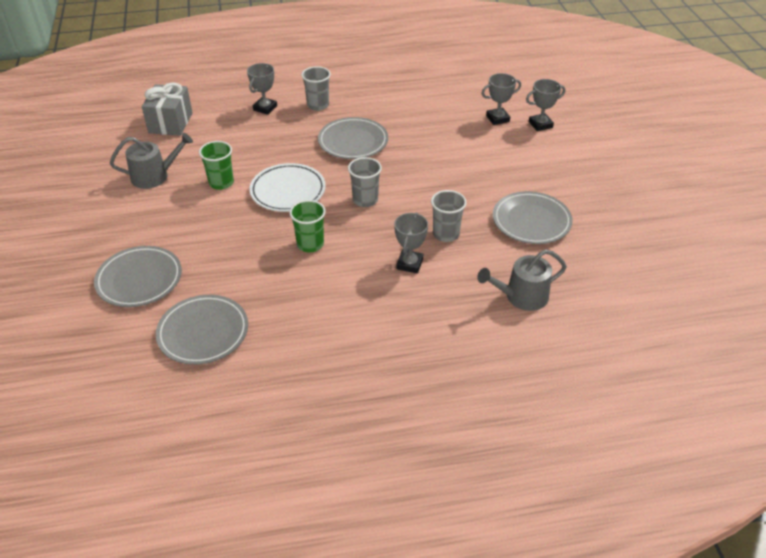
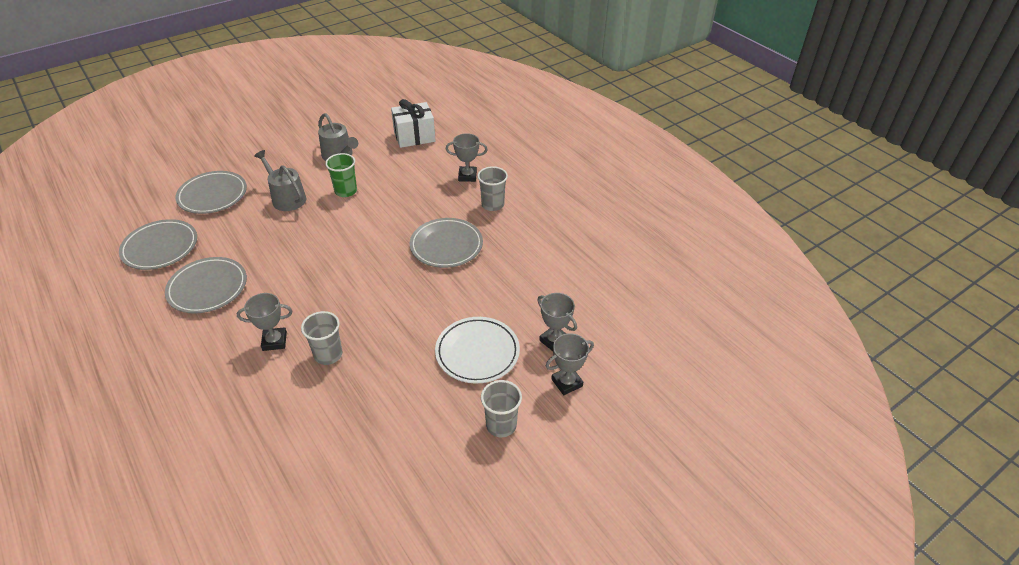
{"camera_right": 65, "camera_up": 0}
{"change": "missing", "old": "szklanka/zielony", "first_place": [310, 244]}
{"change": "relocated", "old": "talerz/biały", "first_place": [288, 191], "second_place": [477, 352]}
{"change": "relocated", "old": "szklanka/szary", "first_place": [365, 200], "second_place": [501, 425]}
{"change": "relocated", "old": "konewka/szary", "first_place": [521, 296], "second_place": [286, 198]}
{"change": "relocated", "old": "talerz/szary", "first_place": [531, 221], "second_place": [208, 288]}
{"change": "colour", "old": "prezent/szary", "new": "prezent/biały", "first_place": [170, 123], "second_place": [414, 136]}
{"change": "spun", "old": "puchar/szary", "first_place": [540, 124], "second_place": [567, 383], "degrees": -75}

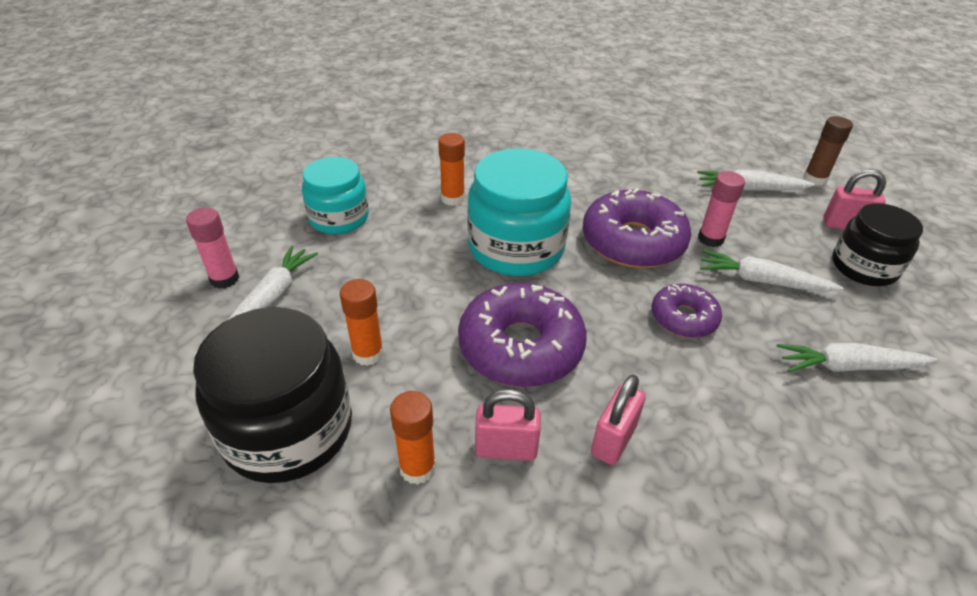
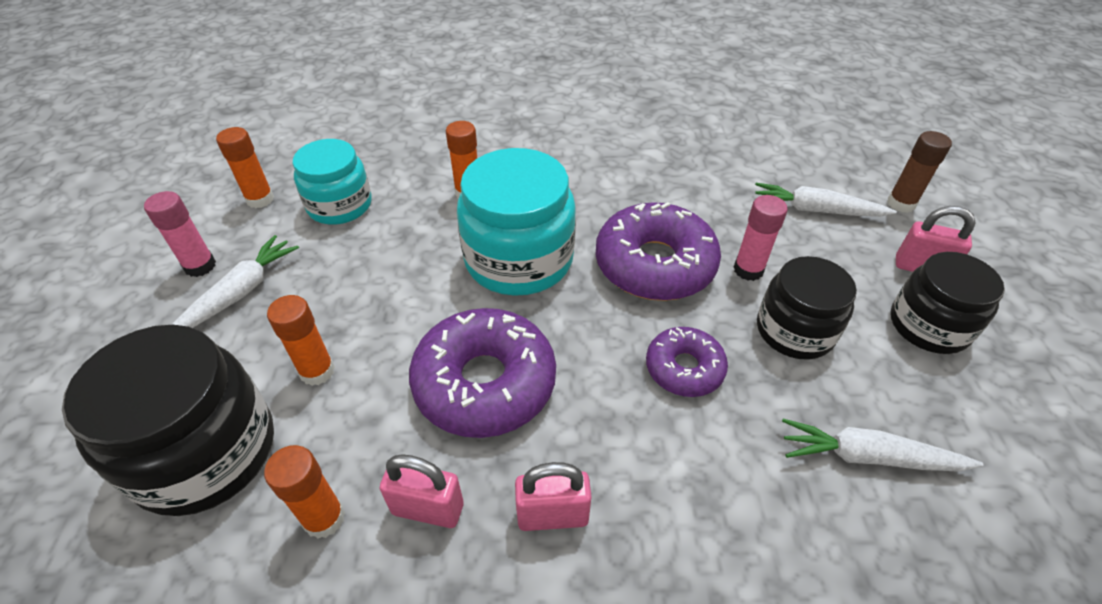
{"camera_right": 10, "camera_up": 5}
{"change": "appeared", "new": "klej w sztyfcie/pomarańczowy", "second_place": [260, 199]}
{"change": "exchanged", "old": "marchewka/biały", "new": "słoik/czarny", "first_place": [762, 281], "second_place": [794, 331]}
{"change": "spun", "old": "kłódka/różowy", "first_place": [613, 440], "second_place": [552, 515], "degrees": 45}

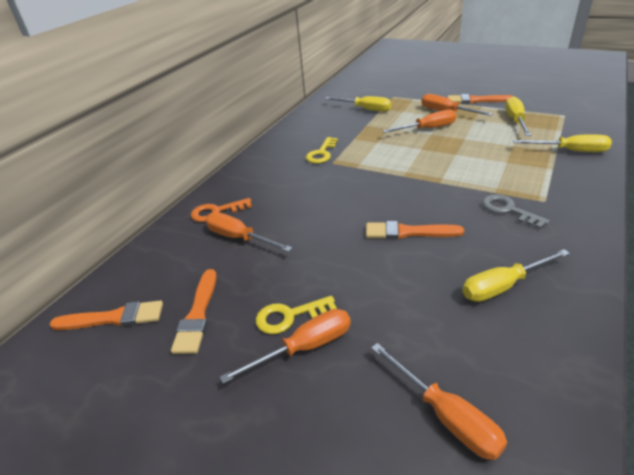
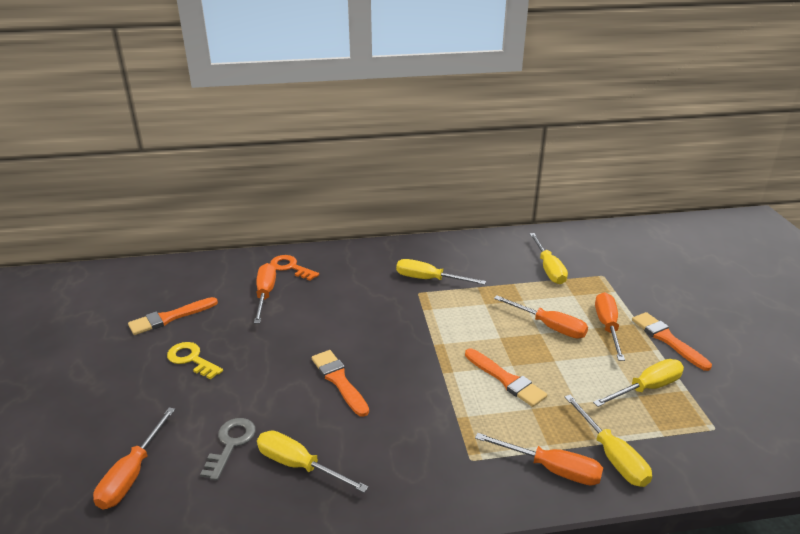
{"camera_right": 50, "camera_up": -5}
{"change": "relocated", "old": "pędzel/pomarańczowy", "first_place": [114, 318], "second_place": [506, 379]}
{"change": "relocated", "old": "śrubokręt/pomarańczowy", "first_place": [305, 348], "second_place": [551, 469]}
{"change": "relocated", "old": "klucz/szary", "first_place": [508, 210], "second_place": [231, 444]}
{"change": "exchanged", "old": "klucz/żółty", "new": "śrubokręt/żółty", "first_place": [321, 153], "second_place": [429, 279]}

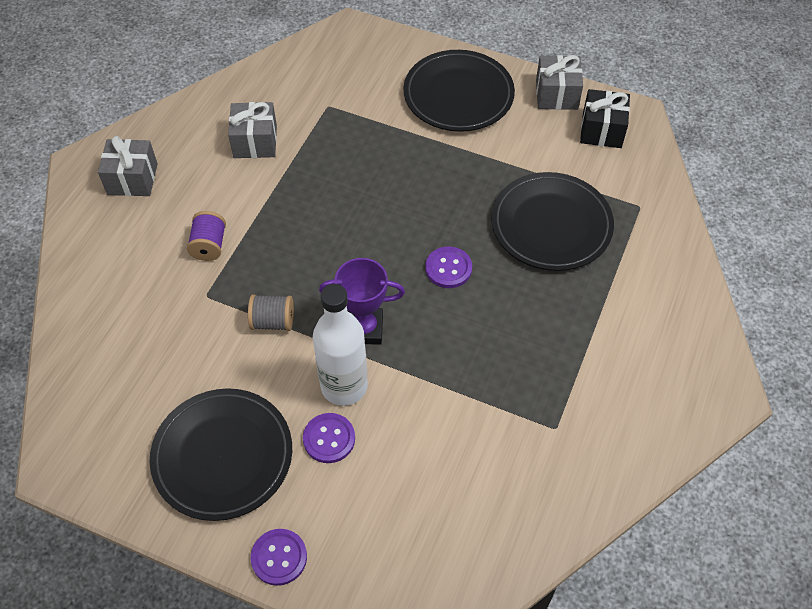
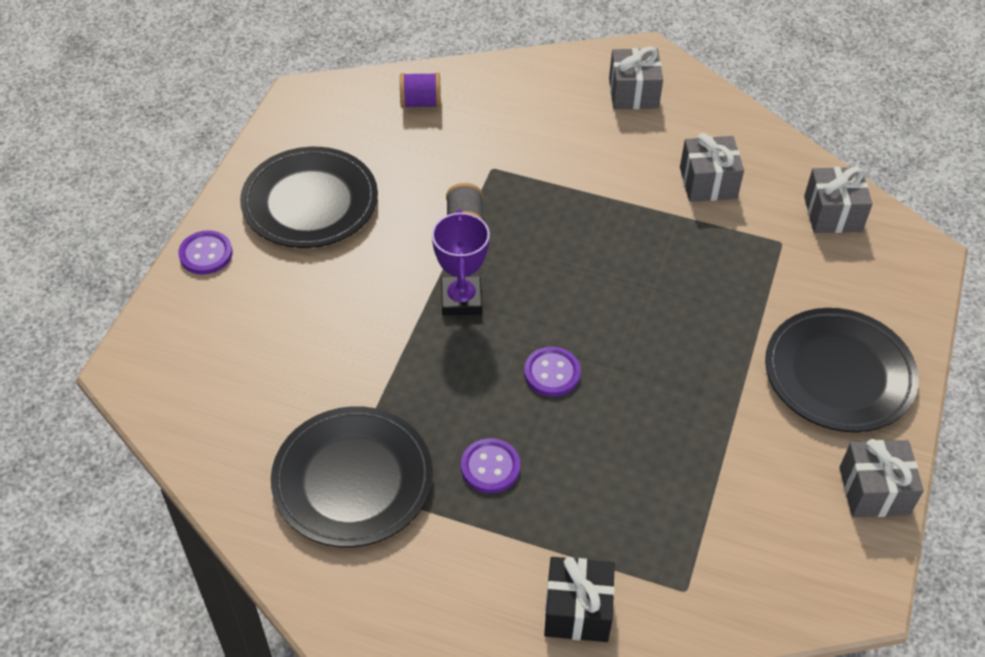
{"camera_right": 85, "camera_up": -5}
{"change": "missing", "old": "butelka/biały", "first_place": [344, 386]}
{"change": "appeared", "new": "prezent/szary", "second_place": [833, 214]}
{"change": "relocated", "old": "szpulka/fioletowy", "first_place": [209, 245], "second_place": [421, 103]}
{"change": "relocated", "old": "guzik/fioletowy", "first_place": [329, 439], "second_place": [490, 467]}
{"change": "relocated", "old": "talerz/czarny", "first_place": [551, 225], "second_place": [353, 480]}
{"change": "relocated", "old": "prezent/czarny", "first_place": [601, 130], "second_place": [577, 610]}

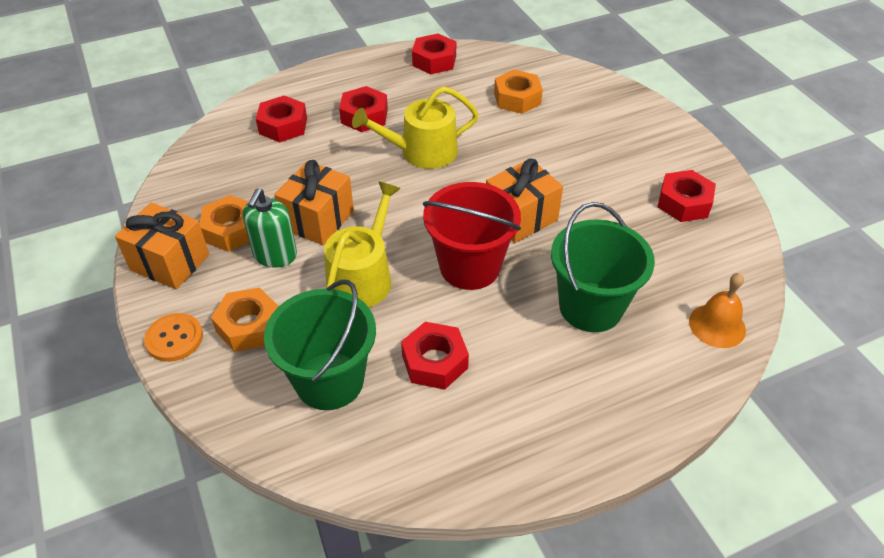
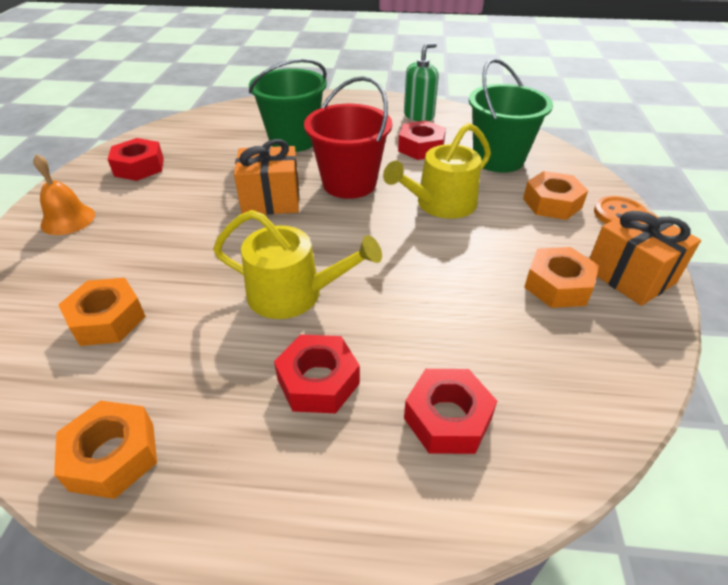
{"camera_right": -150, "camera_up": -5}
{"change": "missing", "old": "prezent/pomarańczowy", "first_place": [318, 219]}
{"change": "relocated", "old": "dozownik mydła/zielony", "first_place": [275, 255], "second_place": [419, 116]}
{"change": "relocated", "old": "dzwonek/pomarańczowy", "first_place": [717, 325], "second_place": [68, 219]}
{"change": "colour", "old": "nakrętka/czerwony", "new": "nakrętka/pomarańczowy", "first_place": [434, 61], "second_place": [113, 456]}

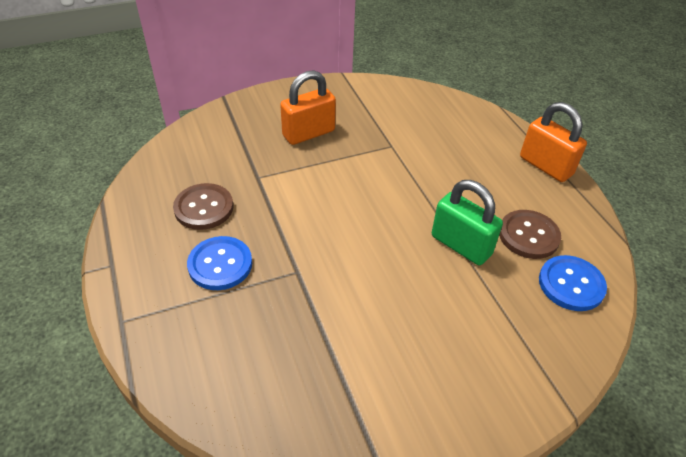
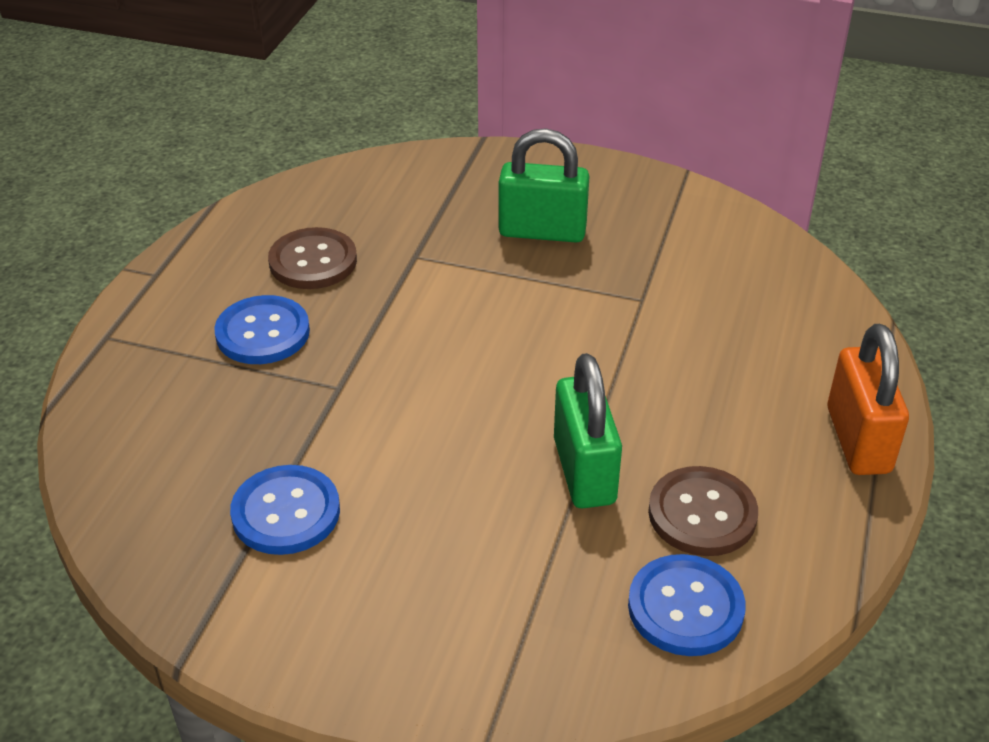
{"camera_right": 40, "camera_up": -5}
{"change": "appeared", "new": "guzik/niebieski", "second_place": [286, 512]}
{"change": "colour", "old": "kłódka/pomarańczowy", "new": "kłódka/zielony", "first_place": [308, 133], "second_place": [542, 231]}

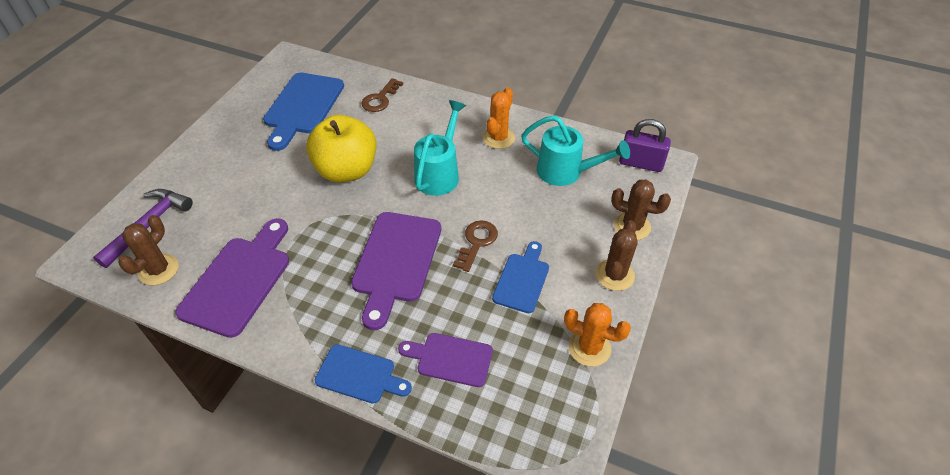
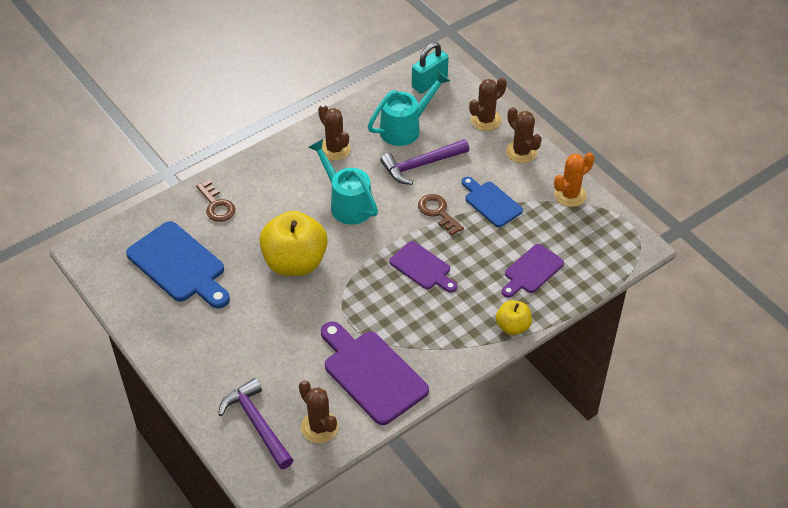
{"camera_right": -60, "camera_up": 0}
{"change": "appeared", "new": "młotek/fioletowy", "second_place": [421, 165]}
{"change": "exchanged", "old": "deska do krojenia/niebieski", "new": "jabłko/żółty", "first_place": [359, 375], "second_place": [512, 326]}
{"change": "colour", "old": "kaktus/pomarańczowy", "new": "kaktus/brązowy", "first_place": [498, 138], "second_place": [335, 149]}
{"change": "colour", "old": "kłódka/fioletowy", "new": "kłódka/turkusowy", "first_place": [640, 163], "second_place": [429, 82]}
{"change": "size", "old": "deska do krojenia/fioletowy", "first_place": [396, 261], "second_place": [422, 267], "factor": 0.6}

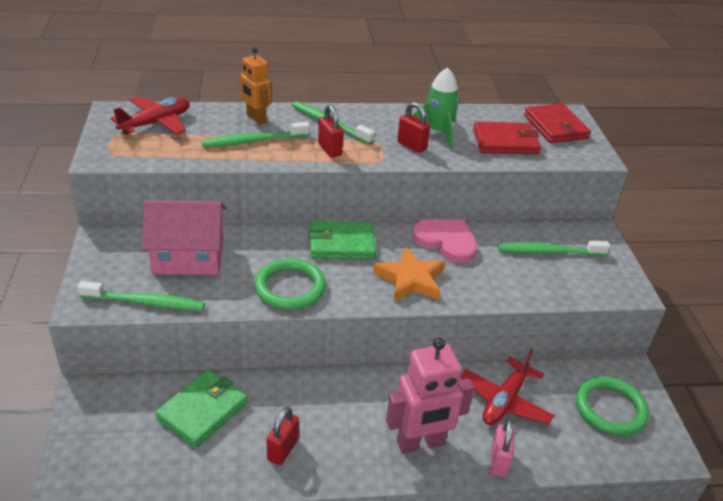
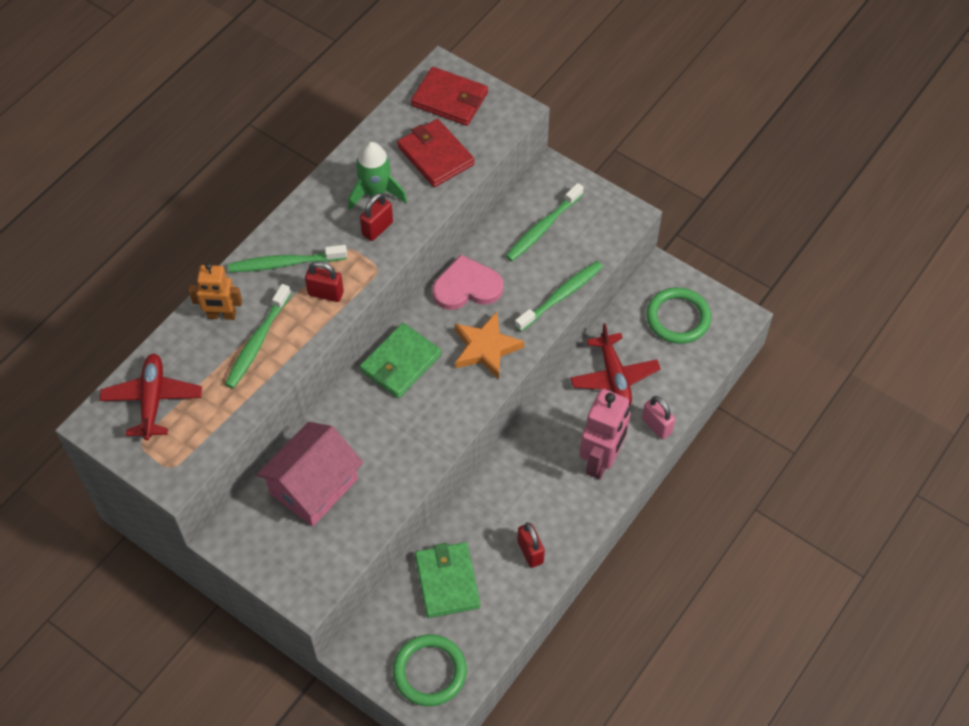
{"camera_right": -45, "camera_up": 20}
{"change": "relocated", "old": "szczoteczka do zębów/zielony", "first_place": [146, 302], "second_place": [561, 296]}
{"change": "relocated", "old": "pierścień/zielony", "first_place": [290, 287], "second_place": [429, 672]}
{"change": "spun", "old": "kłódka/czerwony", "first_place": [411, 146], "second_place": [377, 228], "degrees": -45}
{"change": "spun", "old": "portfel/czerwony", "first_place": [505, 142], "second_place": [436, 156], "degrees": -75}

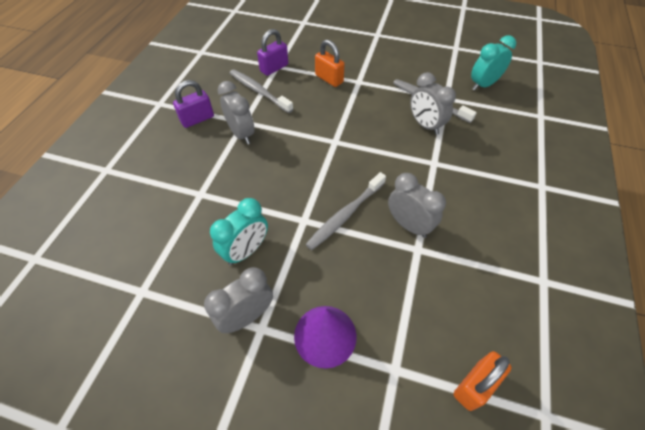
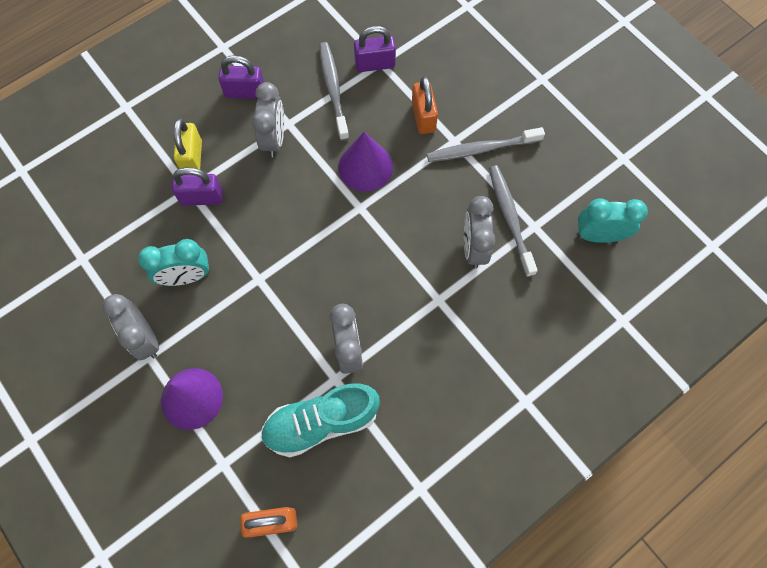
{"camera_right": 35, "camera_up": 15}
{"change": "appeared", "new": "kłódka/fioletowy", "second_place": [202, 197]}
{"change": "appeared", "new": "kłódka/żółty", "second_place": [192, 157]}
{"change": "appeared", "new": "but/turkusowy", "second_place": [321, 422]}
{"change": "appeared", "new": "stożek/fioletowy", "second_place": [365, 166]}
{"change": "relocated", "old": "szczoteczka do zębów/szary", "first_place": [345, 215], "second_place": [482, 149]}
{"change": "spun", "old": "budzik/szary", "first_place": [247, 316], "second_place": [145, 338], "degrees": -120}

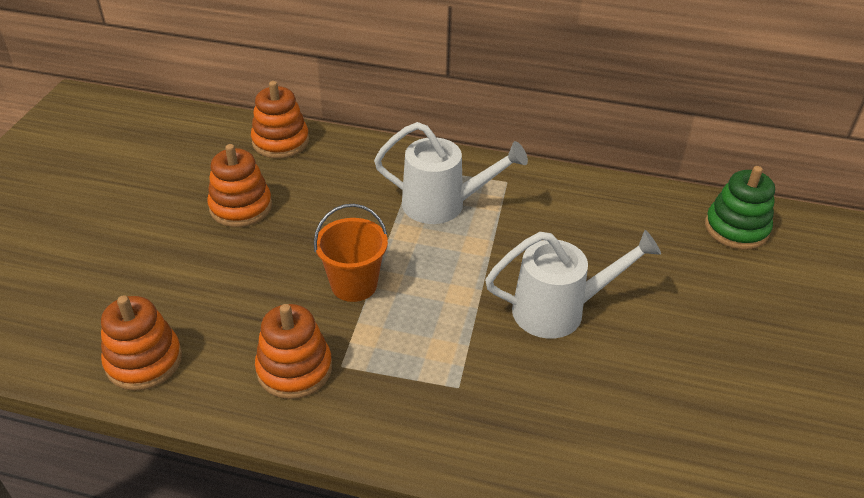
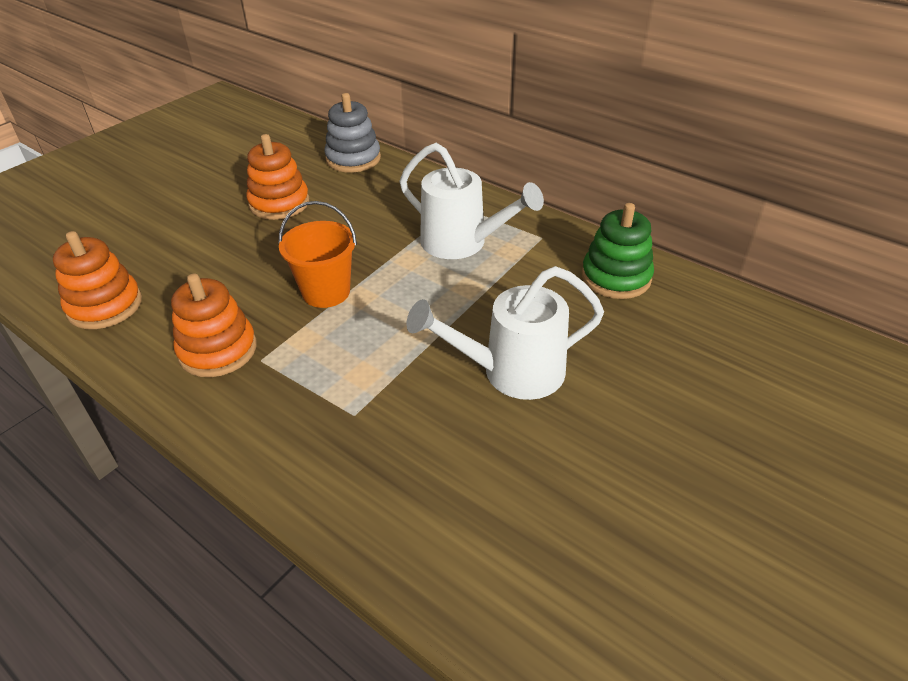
{"camera_right": 25, "camera_up": 0}
{"change": "relocated", "old": "zabawka nakładanka/zielony", "first_place": [736, 228], "second_place": [616, 277]}
{"change": "colour", "old": "zabawka nakładanka/pomarańczowy", "new": "zabawka nakładanka/szary", "first_place": [280, 142], "second_place": [353, 159]}
{"change": "spun", "old": "konewka/biały", "first_place": [559, 310], "second_place": [511, 372], "degrees": 150}

